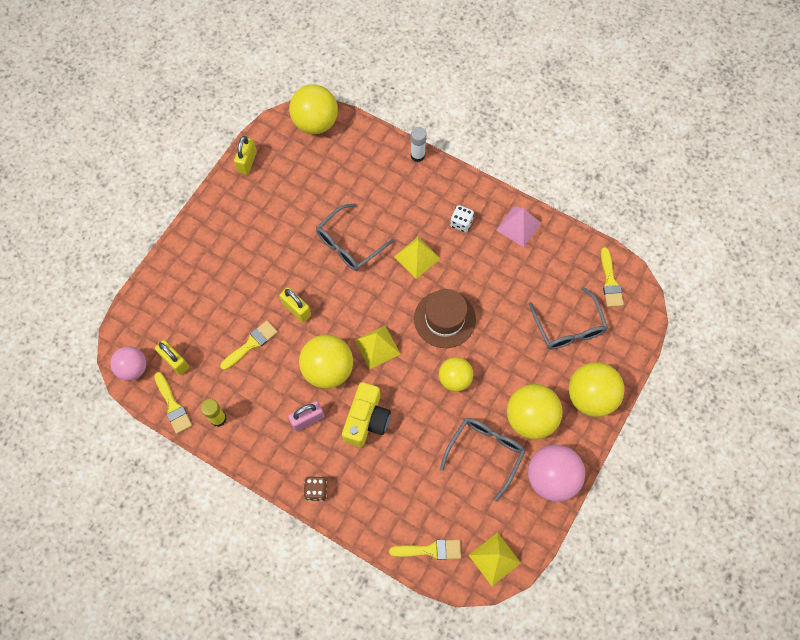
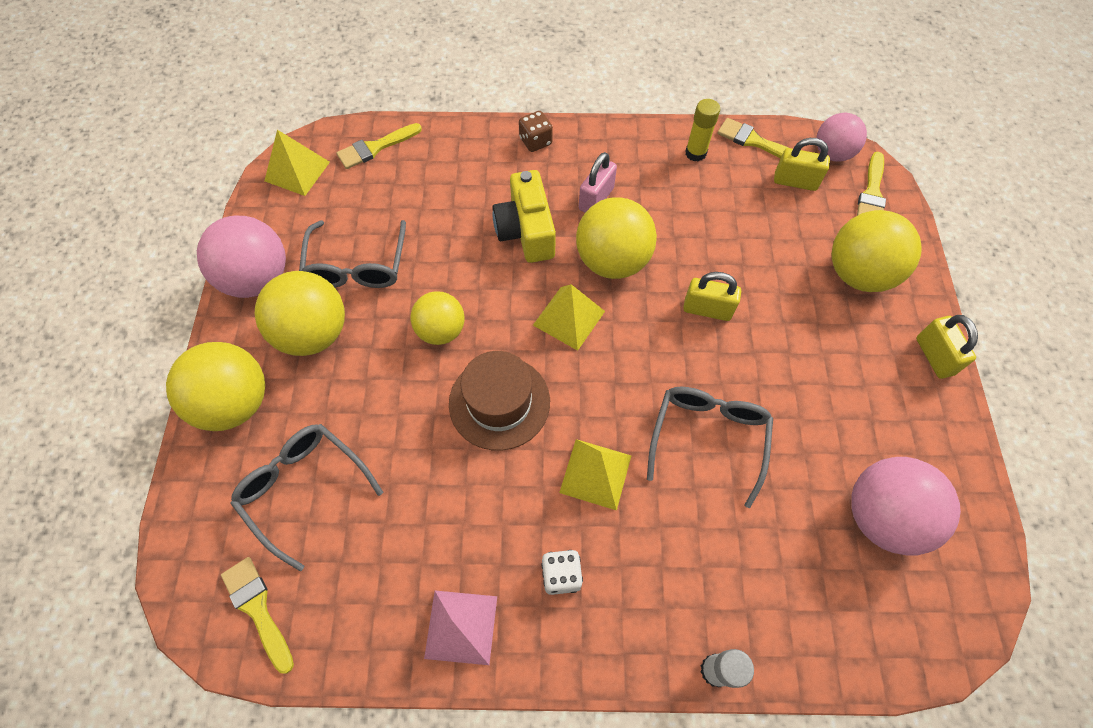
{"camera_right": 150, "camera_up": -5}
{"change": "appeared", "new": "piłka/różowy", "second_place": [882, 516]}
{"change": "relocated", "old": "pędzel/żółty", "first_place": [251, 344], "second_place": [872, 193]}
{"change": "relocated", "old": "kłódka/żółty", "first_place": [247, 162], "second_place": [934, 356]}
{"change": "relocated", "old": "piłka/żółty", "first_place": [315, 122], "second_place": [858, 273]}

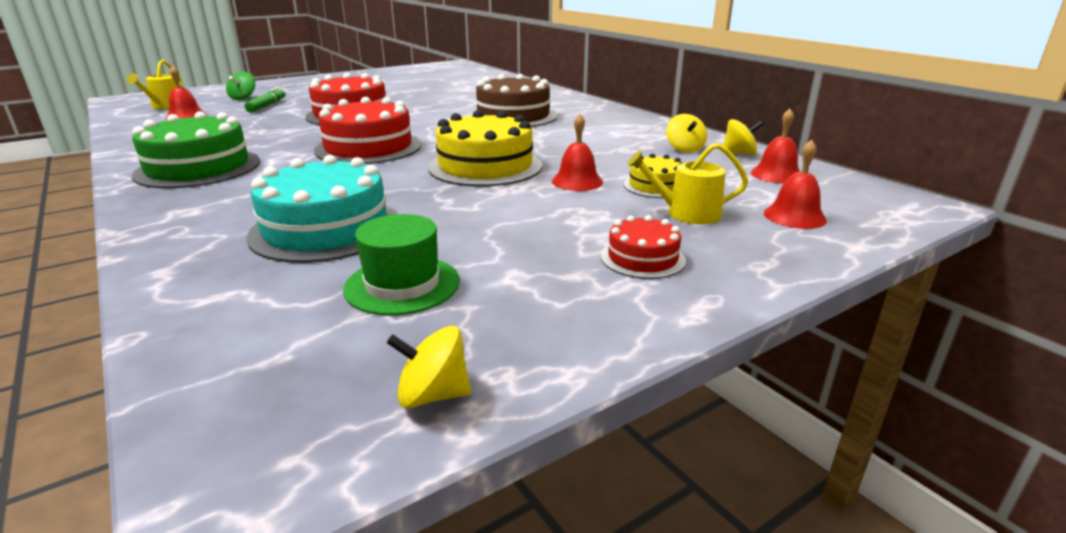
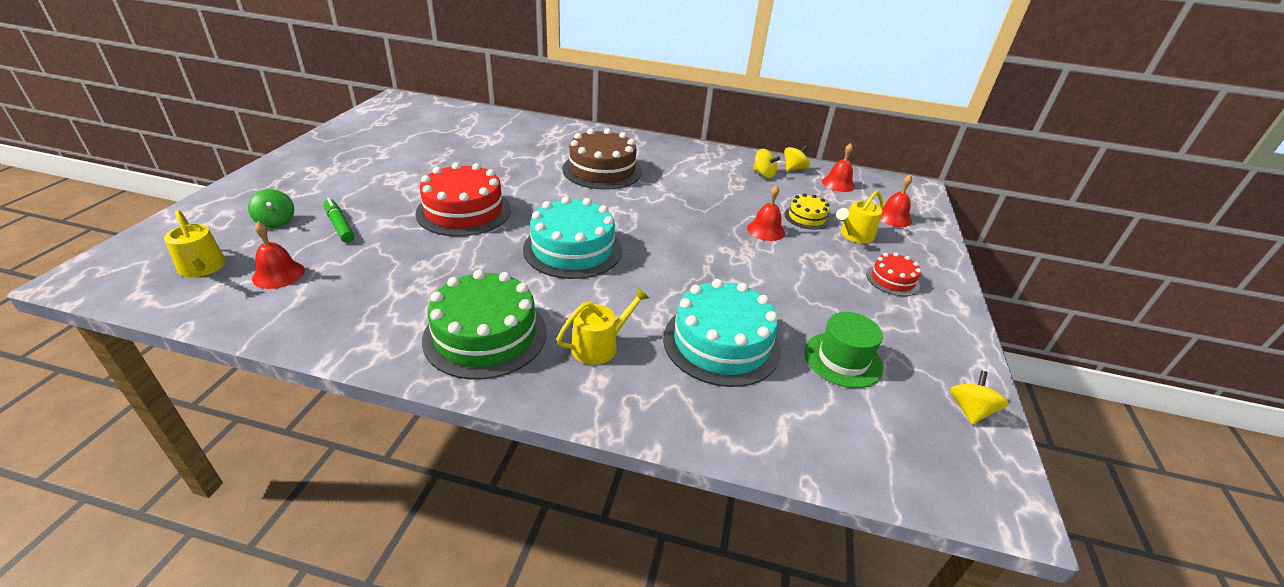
{"camera_right": -45, "camera_up": 10}
{"change": "missing", "old": "tort/żółty", "first_place": [485, 166]}
{"change": "appeared", "new": "konewka/żółty", "second_place": [600, 346]}
{"change": "colour", "old": "tort/czerwony", "new": "tort/turkusowy", "first_place": [368, 147], "second_place": [573, 249]}
{"change": "spun", "old": "bączek/żółty", "first_place": [432, 395], "second_place": [970, 410], "degrees": 150}

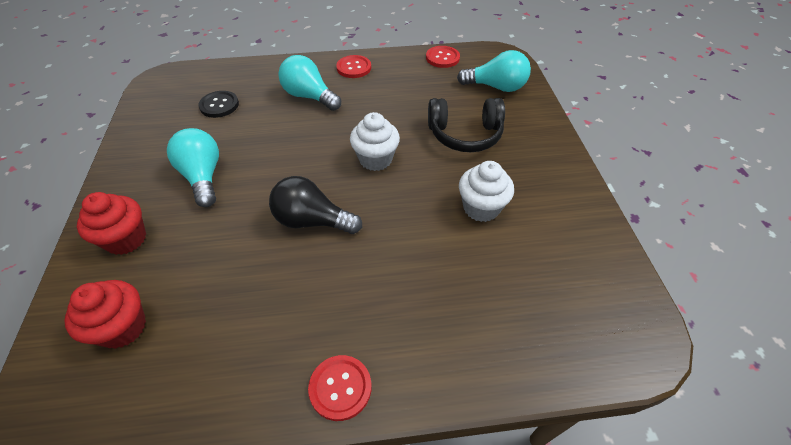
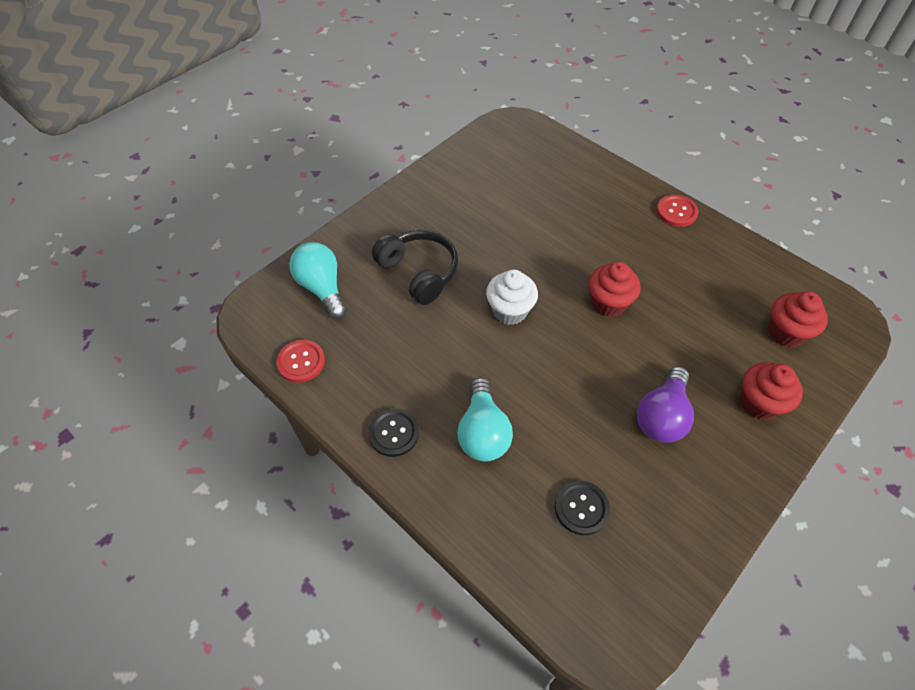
{"camera_right": -130, "camera_up": 5}
{"change": "missing", "old": "muffinka/biały", "first_place": [481, 208]}
{"change": "exchanged", "old": "żarówka/czarny", "new": "muffinka/czerwony", "first_place": [312, 221], "second_place": [608, 303]}
{"change": "colour", "old": "żarówka/turkusowy", "new": "żarówka/fioletowy", "first_place": [203, 177], "second_place": [662, 416]}
{"change": "colour", "old": "guzik/czerwony", "new": "guzik/czarny", "first_place": [354, 68], "second_place": [394, 433]}

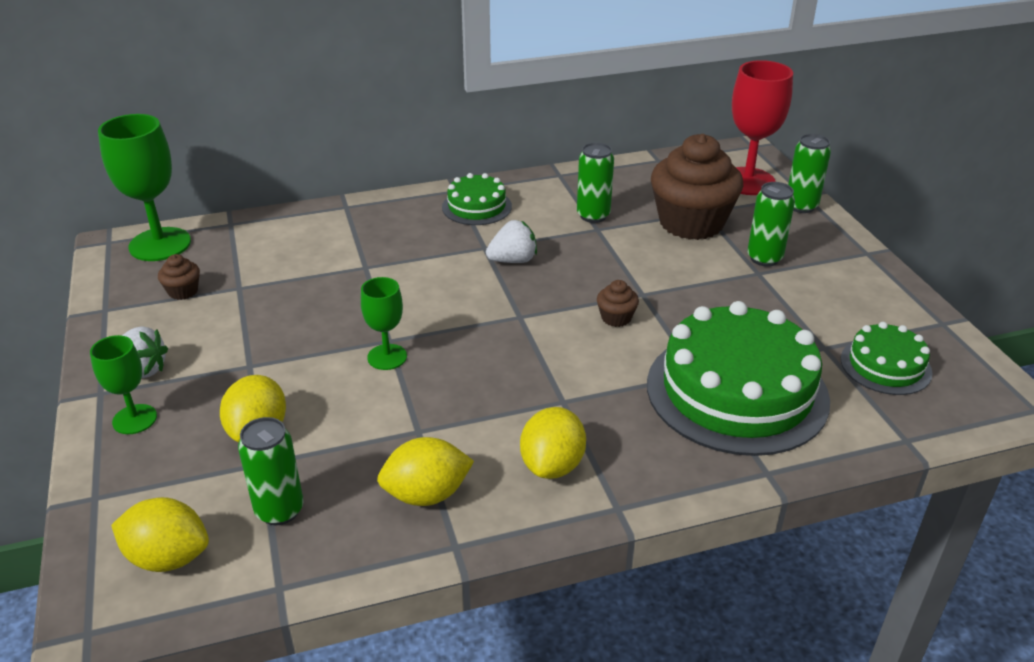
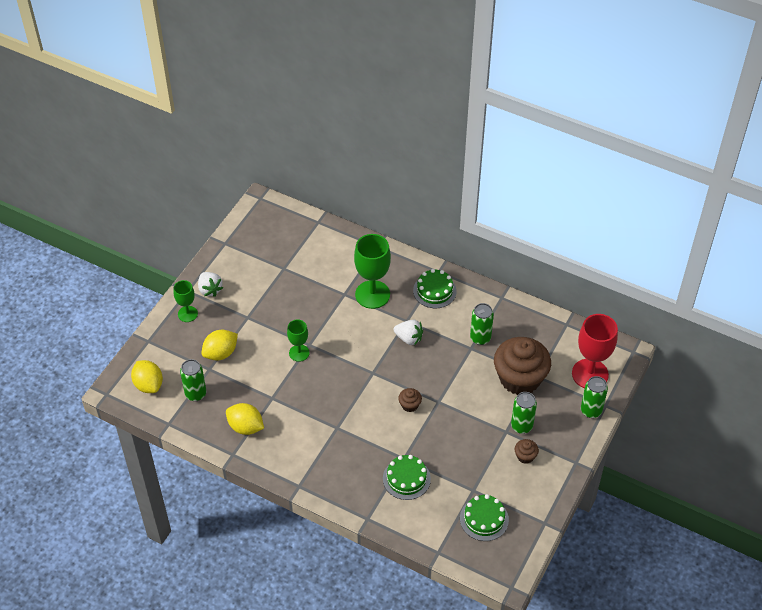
{"camera_right": 45, "camera_up": 15}
{"change": "missing", "old": "cytryna/żółty", "first_place": [552, 465]}
{"change": "relocated", "old": "kielich/zielony", "first_place": [160, 244], "second_place": [372, 294]}
{"change": "relocated", "old": "muffinka/brązowy", "first_place": [183, 291], "second_place": [525, 456]}
{"change": "size", "old": "tort/zielony", "first_place": [737, 391], "second_place": [406, 478], "factor": 0.5}

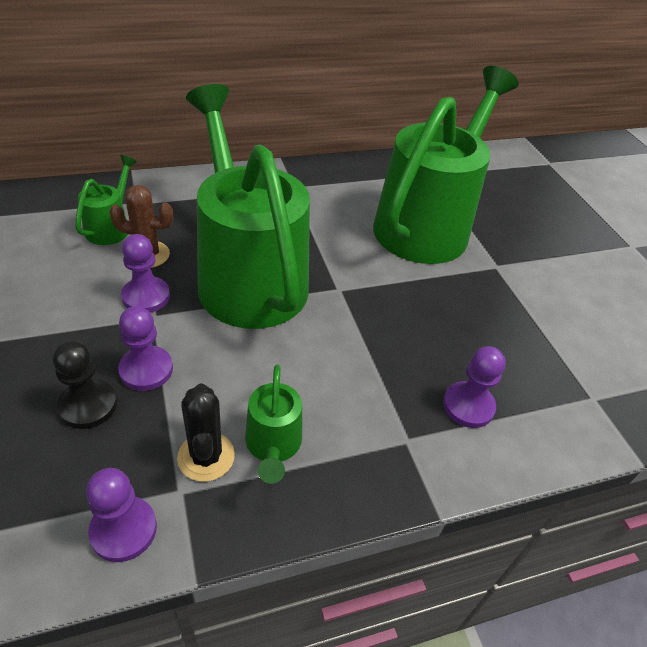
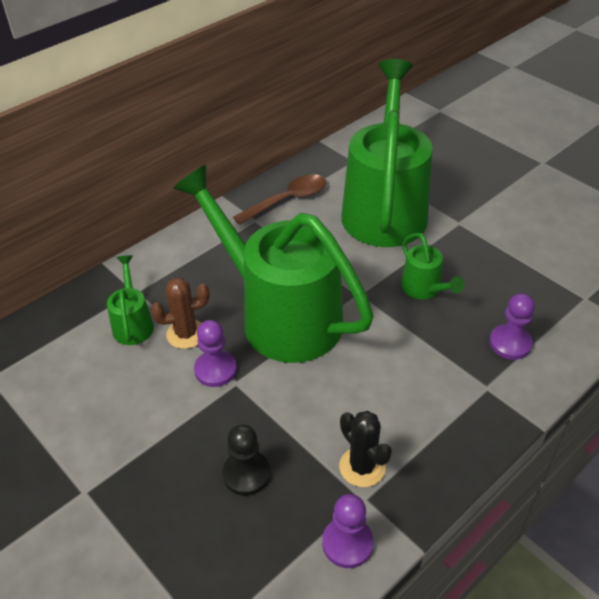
{"camera_right": -20, "camera_up": 0}
{"change": "missing", "old": "pionek/fioletowy", "first_place": [146, 370]}
{"change": "appeared", "new": "łyżka/brązowy", "second_place": [287, 200]}
{"change": "relocated", "old": "konewka/zielony", "first_place": [273, 446], "second_place": [424, 289]}

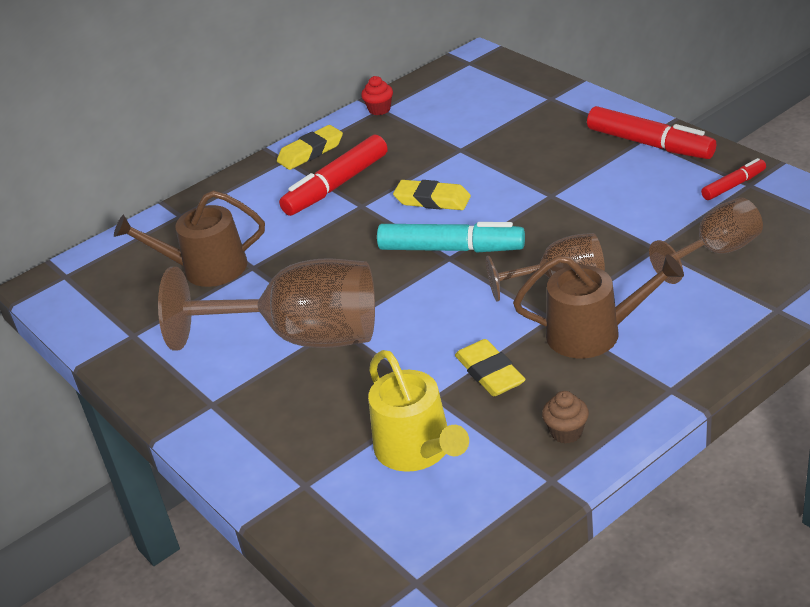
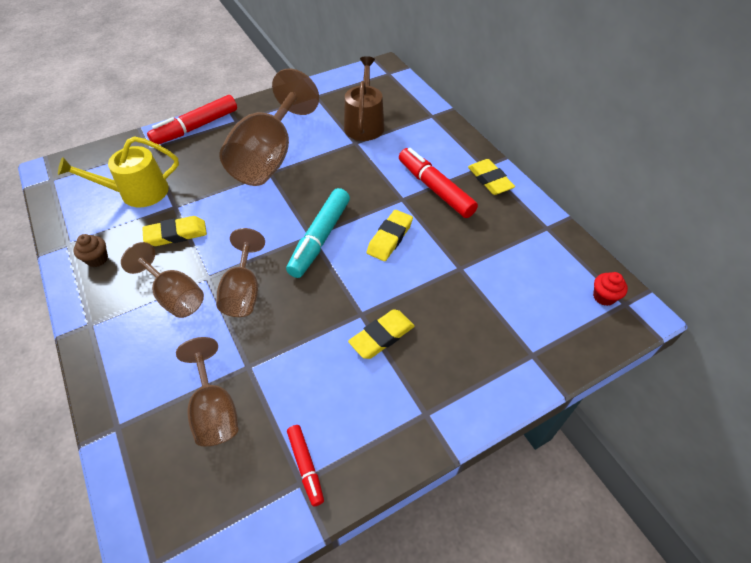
{"camera_right": 95, "camera_up": 15}
{"change": "appeared", "new": "gumka do mazania/żółty", "second_place": [382, 336]}
{"change": "relocated", "old": "muffinka/czerwony", "first_place": [379, 109], "second_place": [604, 297]}
{"change": "relocated", "old": "flamaster/czerwony", "first_place": [650, 144], "second_place": [196, 127]}
{"change": "exchanged", "old": "konewka/brązowy", "new": "kielich/brązowy", "first_place": [593, 333], "second_place": [175, 296]}

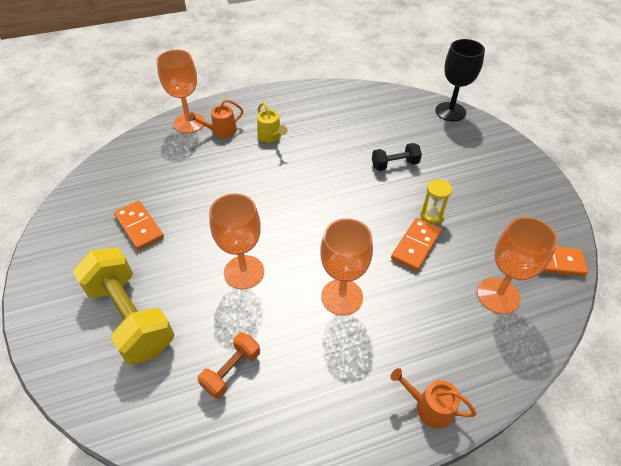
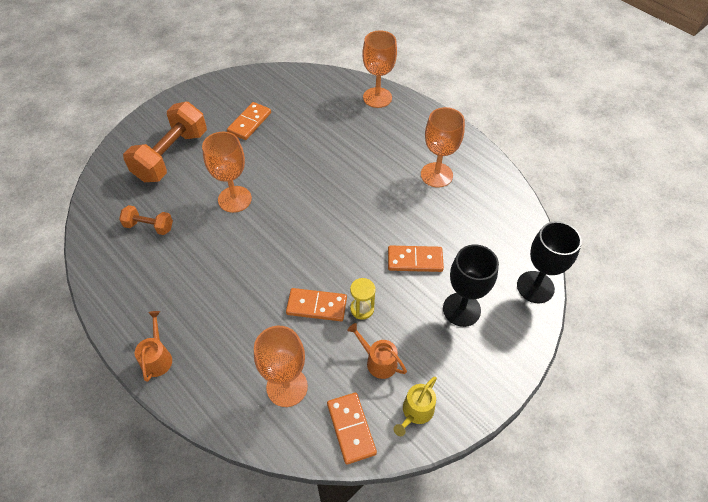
{"camera_right": 65, "camera_up": 5}
{"change": "appeared", "new": "kielich/czarny", "second_place": [461, 309]}
{"change": "relocated", "old": "konewka/pomarańczowy", "first_place": [221, 131], "second_place": [378, 361]}
{"change": "relocated", "old": "konewka/żółty", "first_place": [271, 136], "second_place": [416, 412]}
{"change": "relocated", "old": "kielich/pomarańczowy", "first_place": [342, 297], "second_place": [436, 175]}
{"change": "exchanged", "old": "hantel/czarny", "new": "kostka domina/pomarańczowy", "first_place": [395, 165], "second_place": [415, 260]}
{"change": "colour", "old": "hantel/żółty", "new": "hantel/pomarańczowy", "first_place": [131, 317], "second_place": [172, 156]}

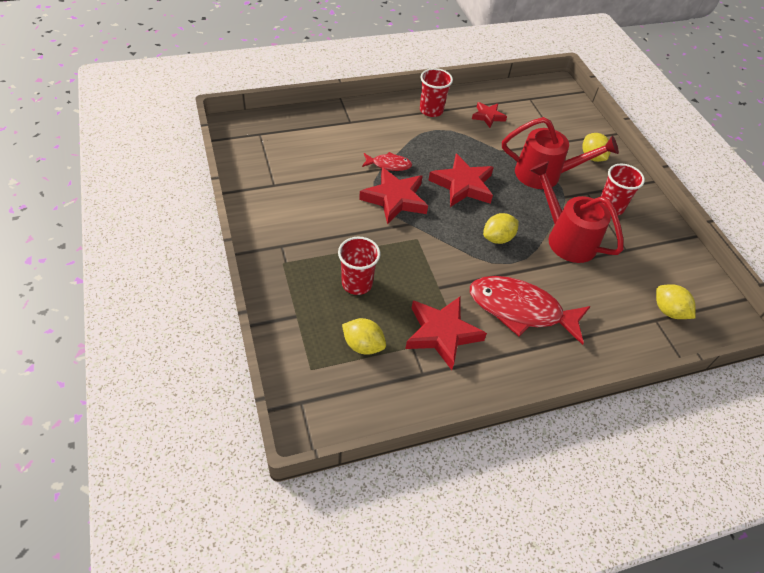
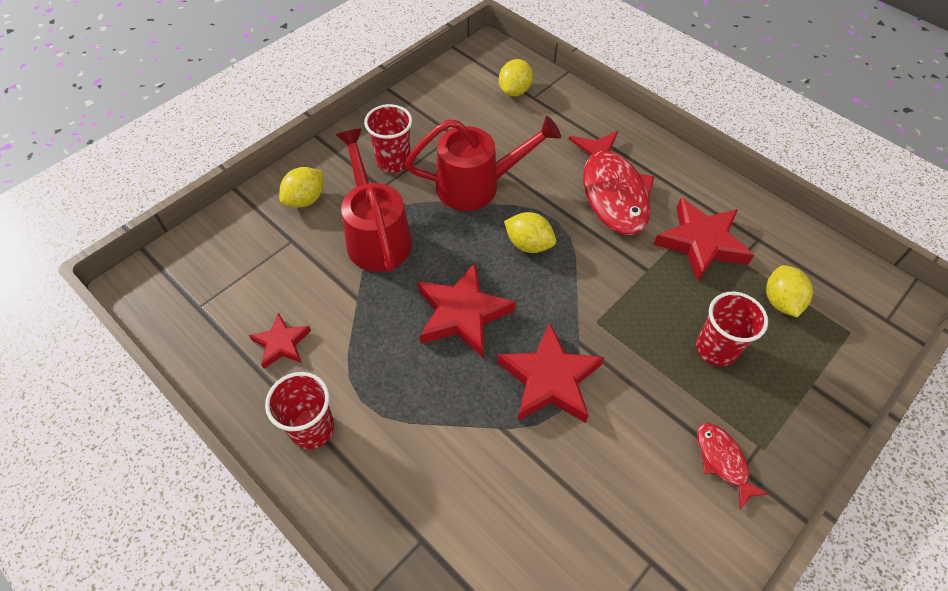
{"camera_right": -115, "camera_up": 5}
{"change": "relocated", "old": "ryba/czerwony", "first_place": [389, 165], "second_place": [723, 461]}
{"change": "spun", "old": "konewka/czerwony", "first_place": [566, 238], "second_place": [477, 186], "degrees": -120}

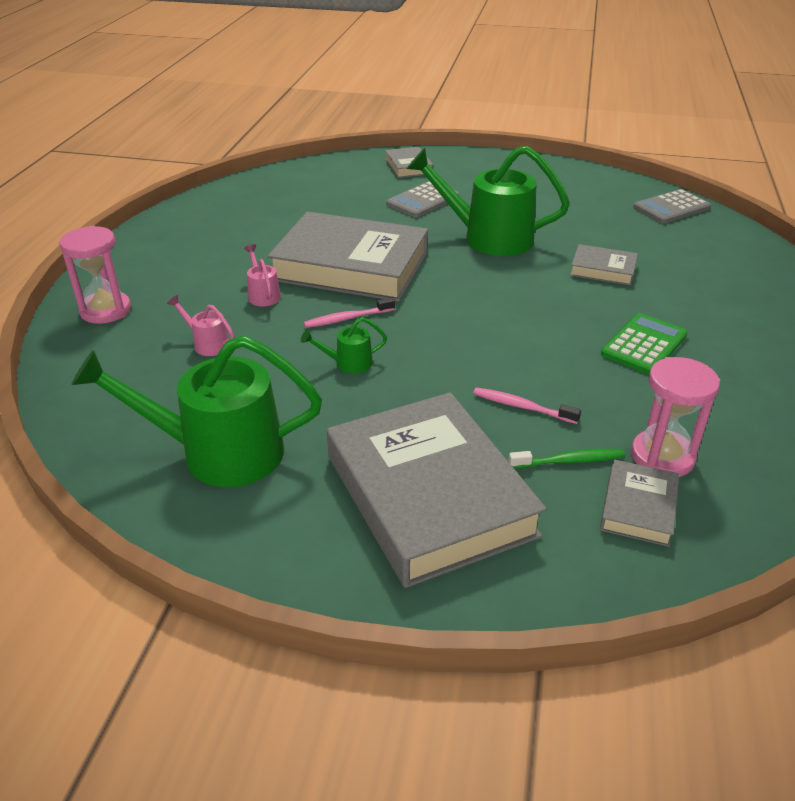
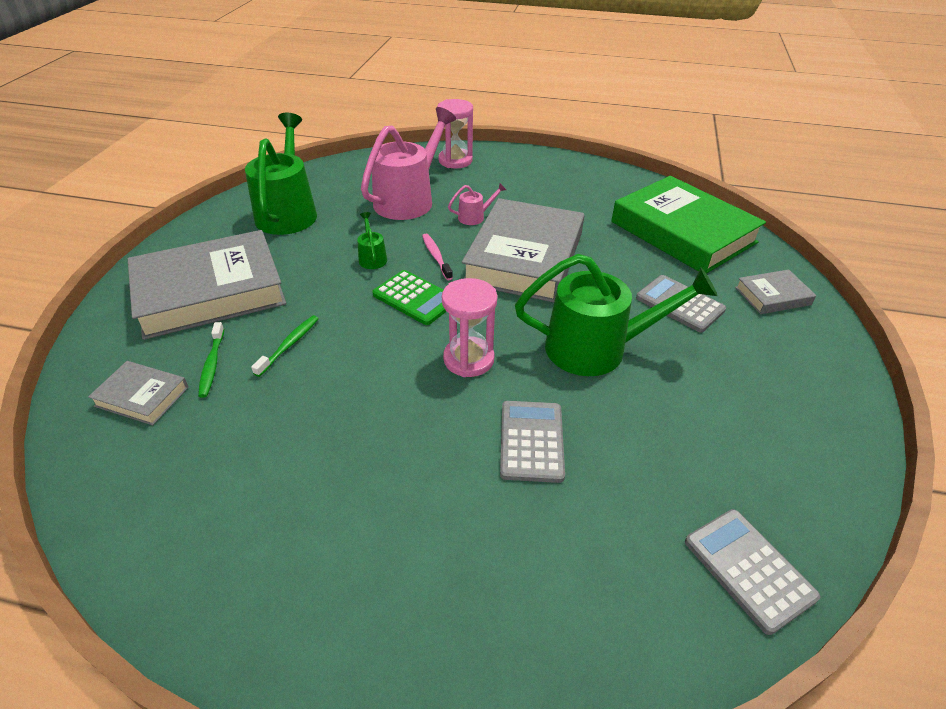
{"camera_right": 90, "camera_up": 5}
{"change": "appeared", "new": "książka/zielony", "second_place": [682, 232]}
{"change": "relocated", "old": "kalkulator/zielony", "first_place": [644, 345], "second_place": [415, 298]}
{"change": "relocated", "old": "klepsydra/różowy", "first_place": [662, 457], "second_place": [468, 359]}
{"change": "exchanged", "old": "książka/szary", "new": "kalkulator/szary", "first_place": [603, 269], "second_place": [531, 441]}
{"change": "colour", "old": "szczoteczka do zębów/różowy", "new": "szczoteczka do zębów/zielony", "first_place": [522, 407], "second_place": [289, 345]}
{"change": "spun", "old": "konewka/zielony", "first_place": [488, 238], "second_place": [598, 348], "degrees": 75}
{"change": "size", "old": "konewka/różowy", "first_place": [207, 343], "second_place": [409, 199], "factor": 2.34}

